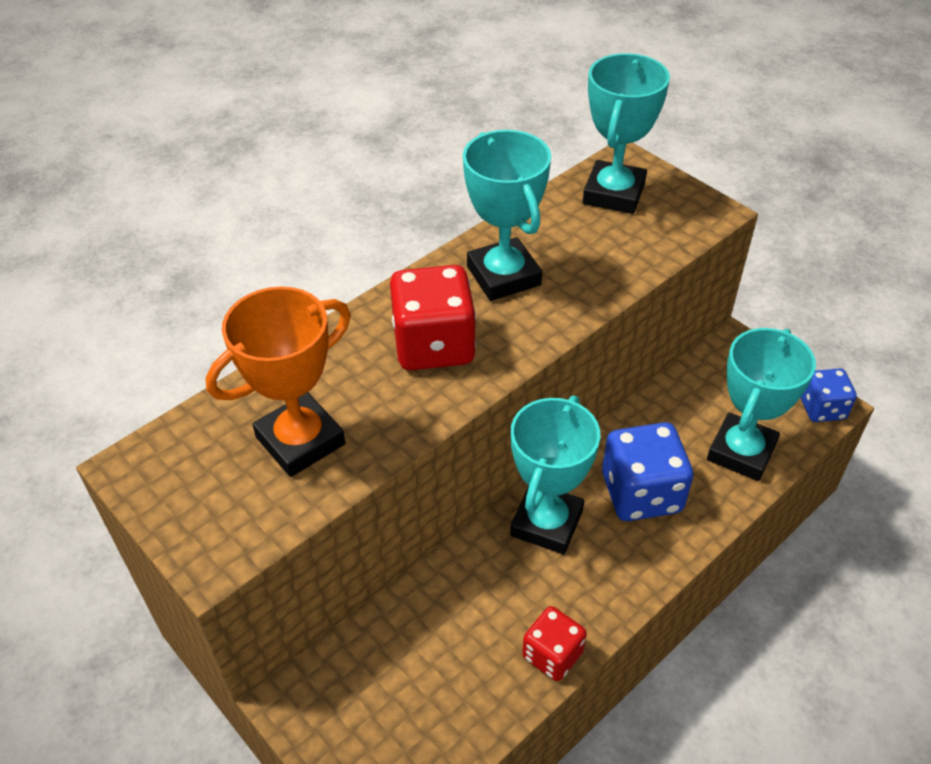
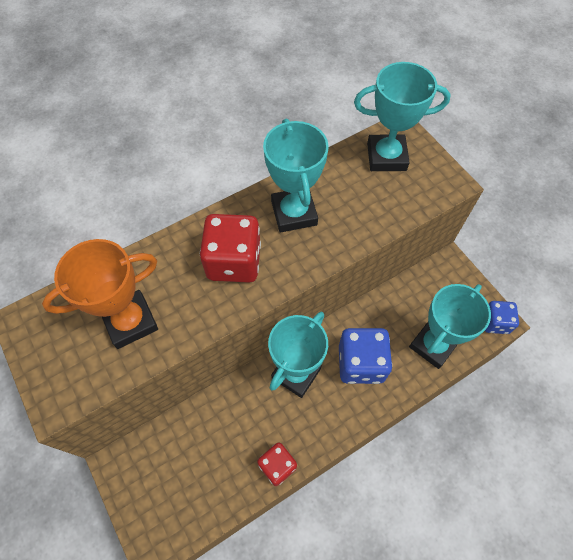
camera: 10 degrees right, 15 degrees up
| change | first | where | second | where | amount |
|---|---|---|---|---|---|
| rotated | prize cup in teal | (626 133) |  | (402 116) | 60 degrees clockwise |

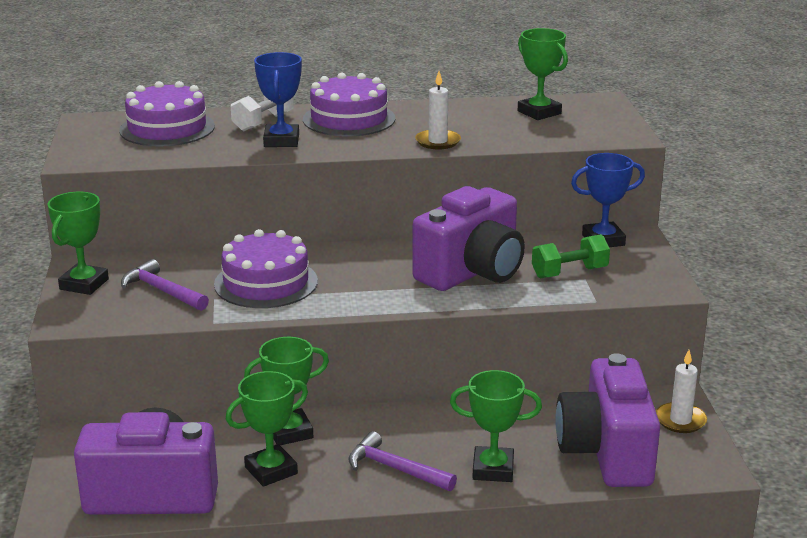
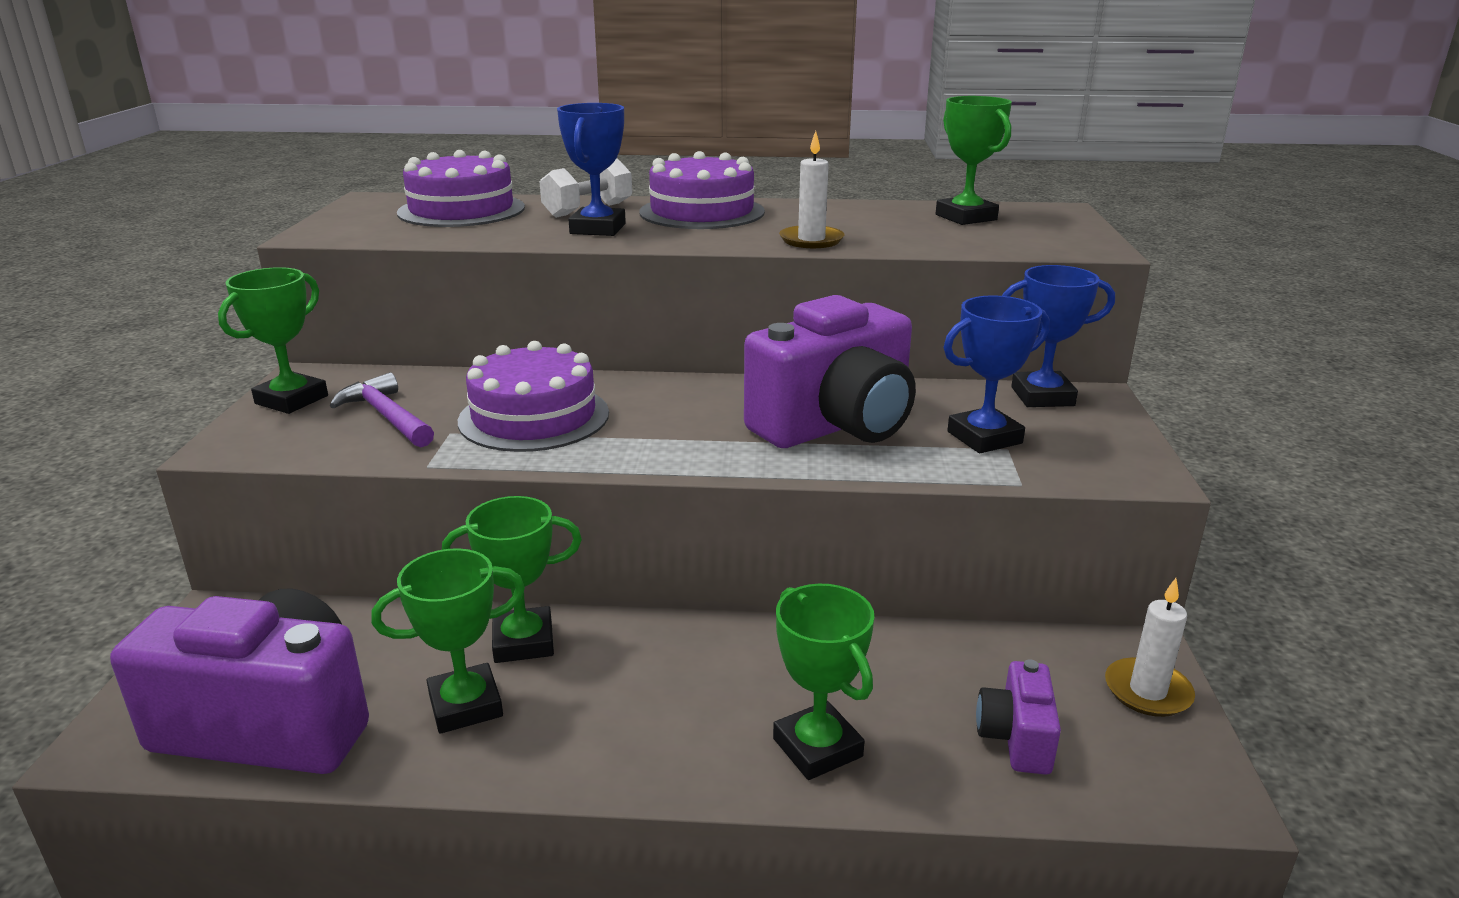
camera: 10 degrees right, 0 degrees up
| change | first | where | second | where | amount |
|---|---|---|---|---|---|
| rotated | prize cup in leaf-green | (496 426) |  | (824 682) | 45 degrees clockwise |
| swapped | free weight in leaf-green | (571 256) | prize cup in royal blue | (997 374) |  |
| scaled | compact camera in royal purple | (607 420) |  | (1018 717) | x0.47 |
| gone | hammer in royal purple | (402 461) |  |  |  |

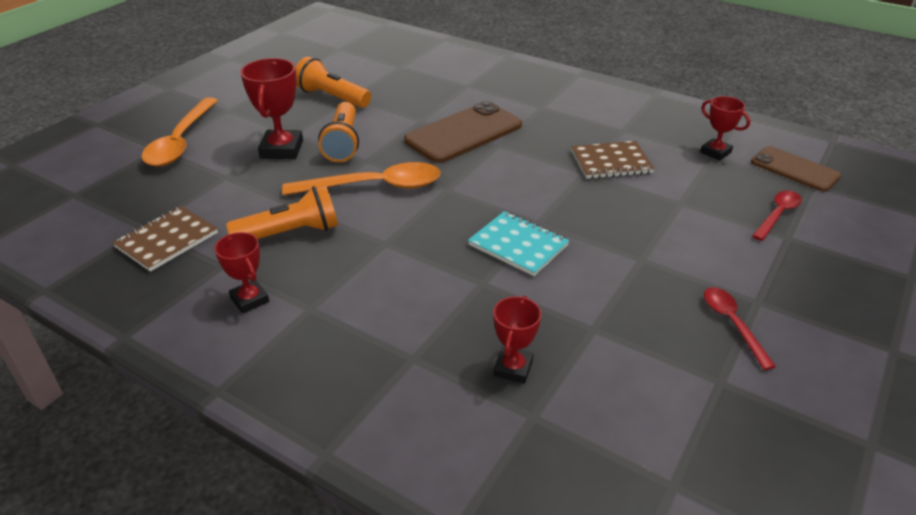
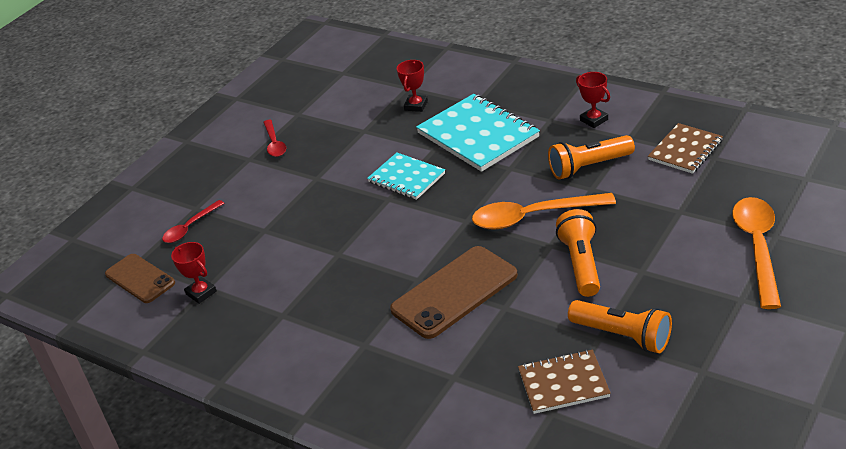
camera: 175 degrees left, 0 degrees up
| change | first | where | second | where | amount |
|---|---|---|---|---|---|
| new |  |  | notepad in teal | (478 133) |  |
| shifted | notepad in brown | (613 160) |  | (564 381) |  |
| gone | prize cup in red | (271 108) |  |  |  |

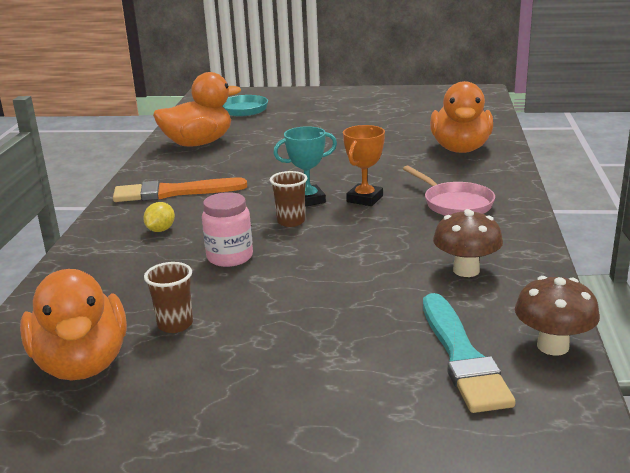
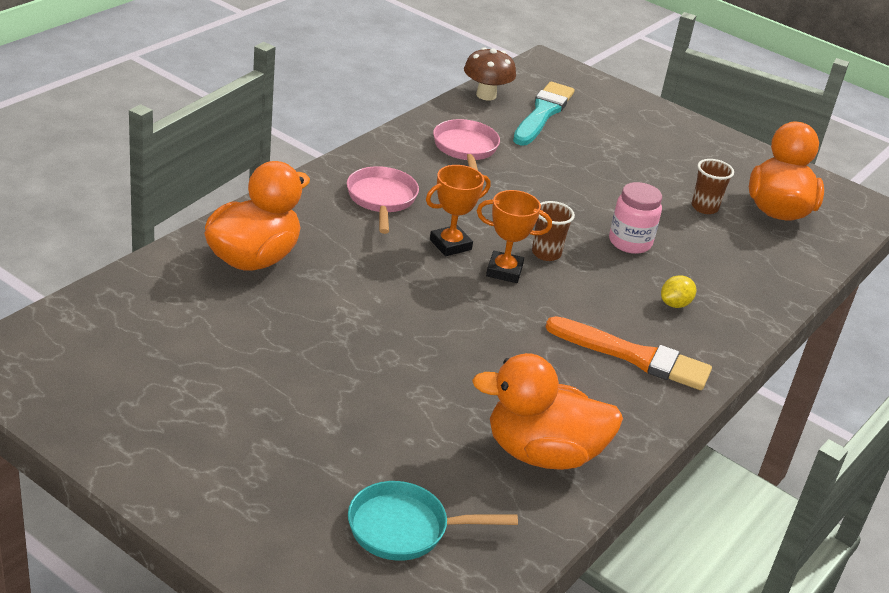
camera: 155 degrees left, 10 degrees up
| change | first | where | second | where | amount |
|---|---|---|---|---|---|
| swapped | mushroom in brown | (468 243) | skillet in rose-pink | (466 144) |  |
| repainted | prize cup in teal | (305 166) | prize cup in orange-coloured | (514 236) |  |

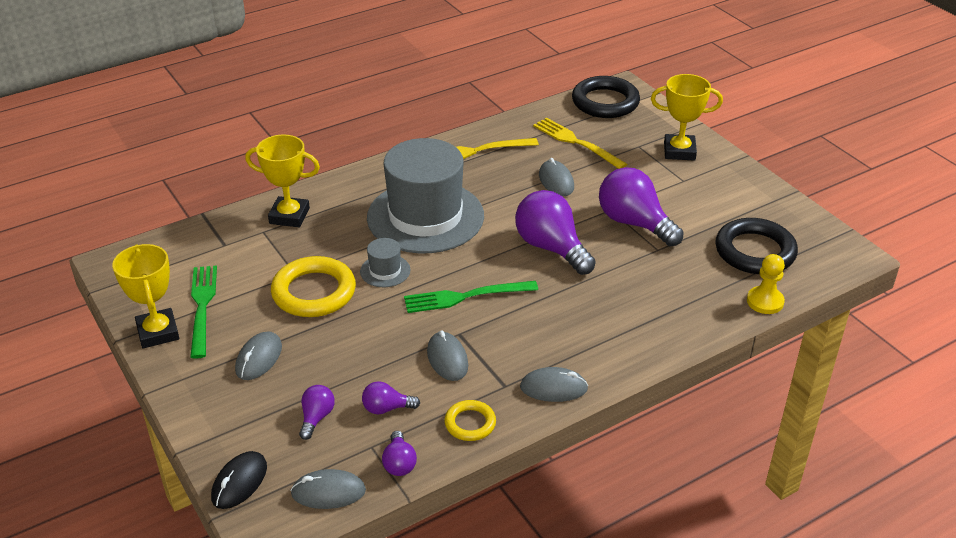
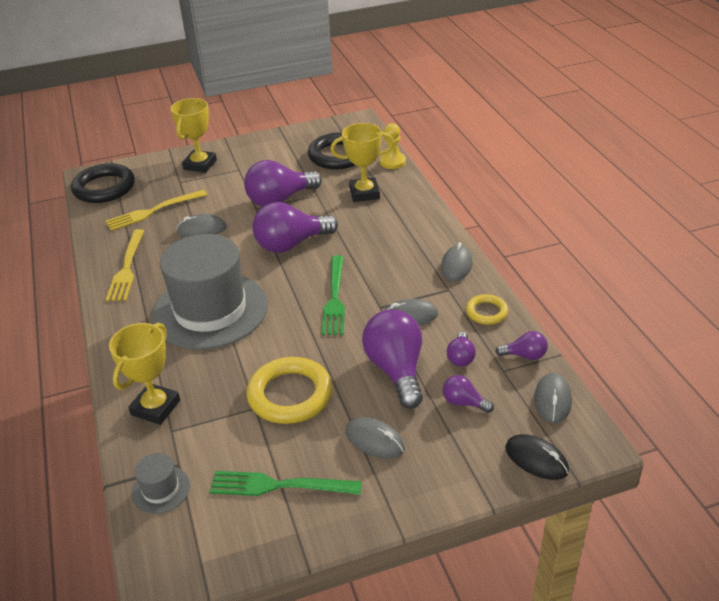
camera: 75 degrees left, 0 degrees up
| change | first | where | second | where | amount |
|---|---|---|---|---|---|
| shifted | top hat in ash-grey | (385 262) |  | (160 483) |  |
| shifted | prize cup in bright yellow | (145 296) |  | (362 162) |  |
| new |  |  | bulb in royal purple | (392 359) |  |

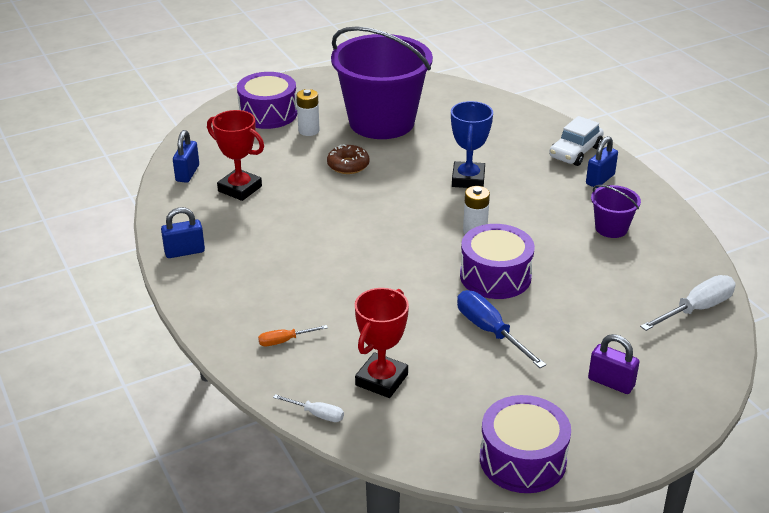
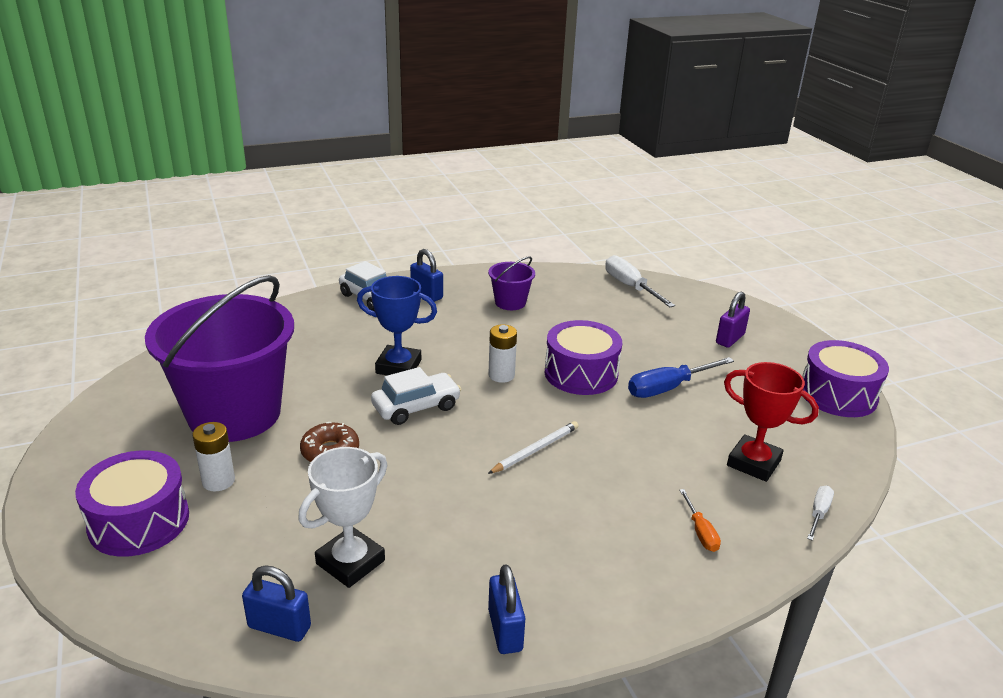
camera: 85 degrees left, 5 degrees down
| change | first | where | second | where | amount |
|---|---|---|---|---|---|
| repainted | prize cup in red | (235 155) | prize cup in white | (342 517) |  |
| new |  |  | automobile in white | (416 396) |  |
| new |  |  | pencil in white | (533 447) |  |

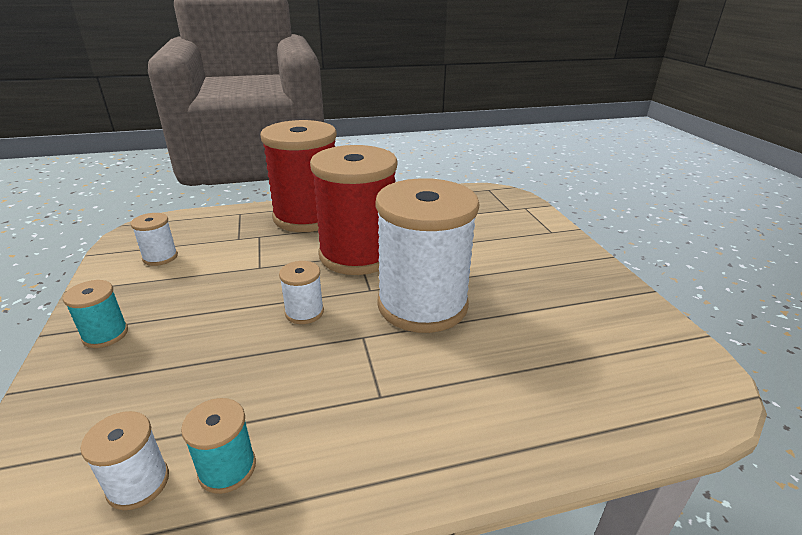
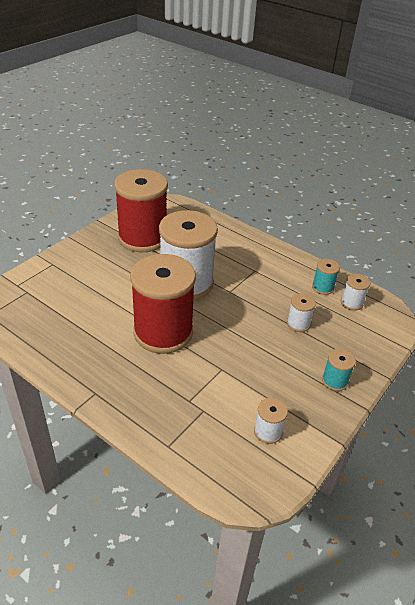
camera: 130 degrees left, 10 degrees up
| change | first | where | second | where | amount |
|---|---|---|---|---|---|
| shifted | spool in red | (298 176) |  | (141 210) |  |
| shifted | spool in white | (301 292) |  | (301 312) |  |

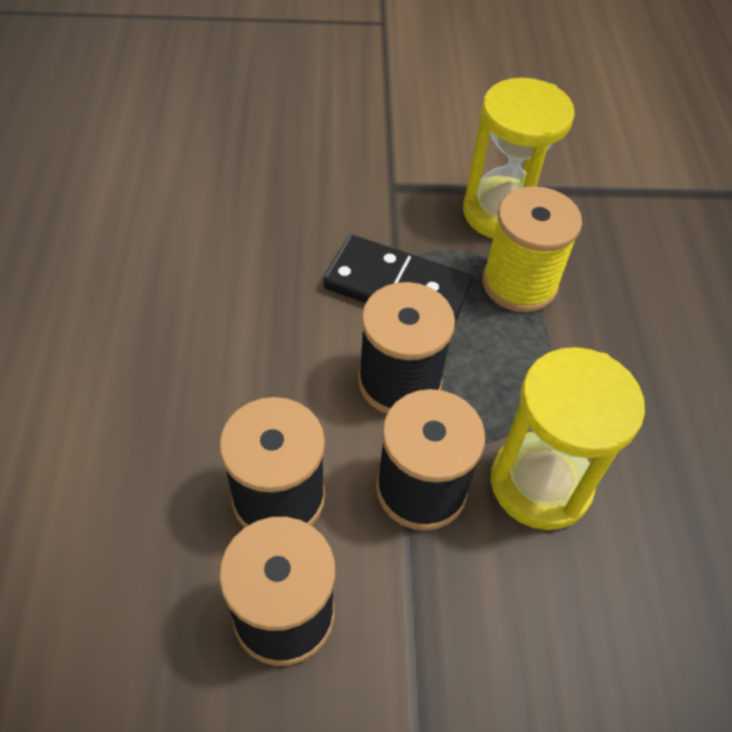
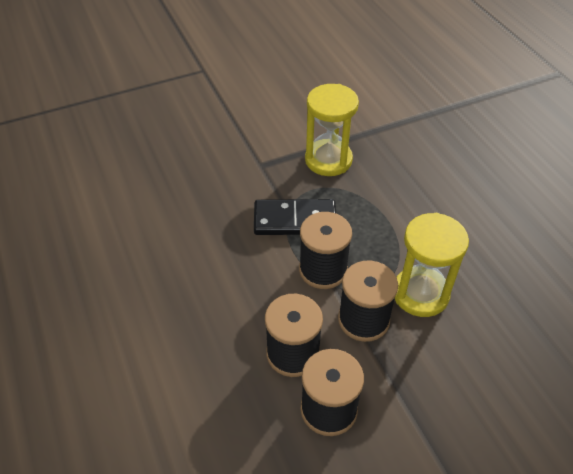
camera: 20 degrees left, 5 degrees down
| change | first | where | second | where | amount |
|---|---|---|---|---|---|
| gone | spool in bright yellow | (532 249) |  |  |  |

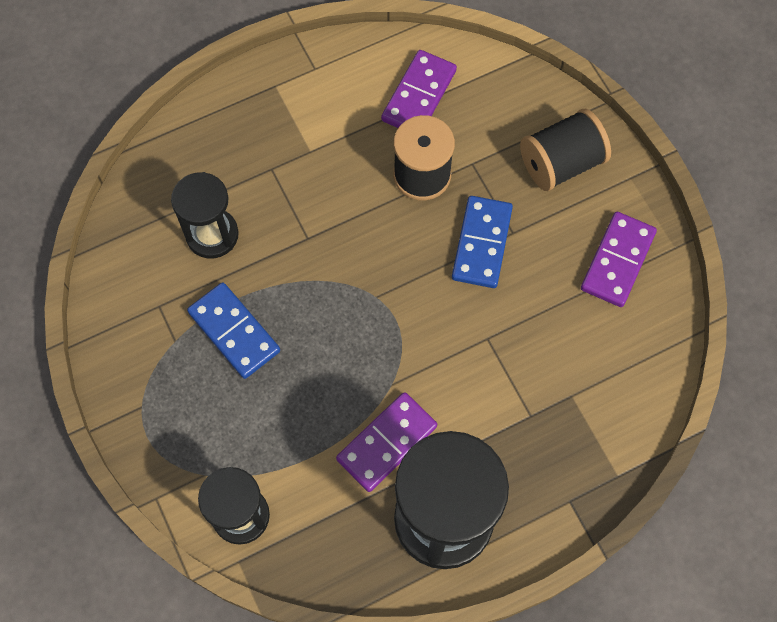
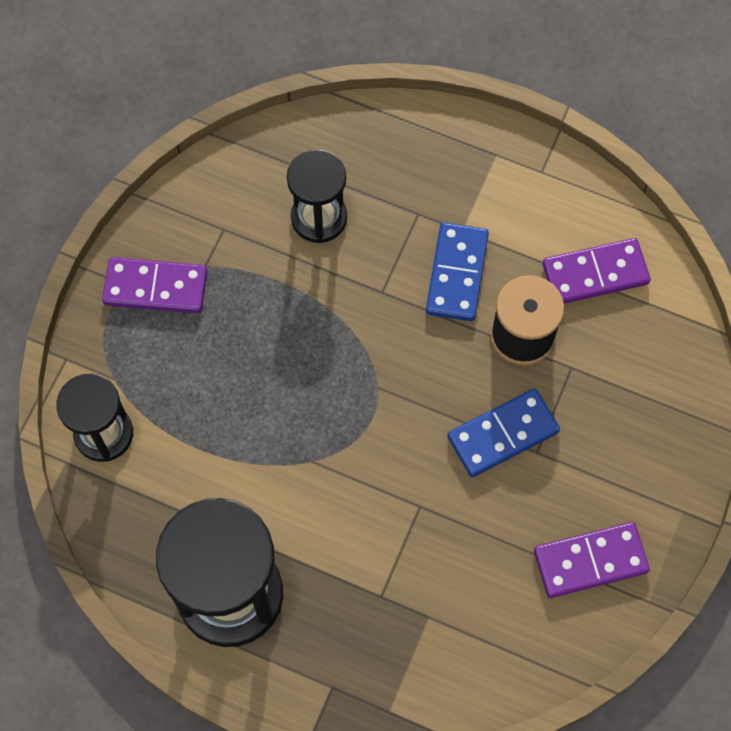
camera: 50 degrees right, 0 degrees up
| change | first | where | second | where | amount |
|---|---|---|---|---|---|
| shifted | domino in royal purple | (386 442) |  | (154 285) |  |
| shifted | domino in royal blue | (233 330) |  | (457 271) |  |
| gone | spool in ebony | (565 150) |  |  |  |

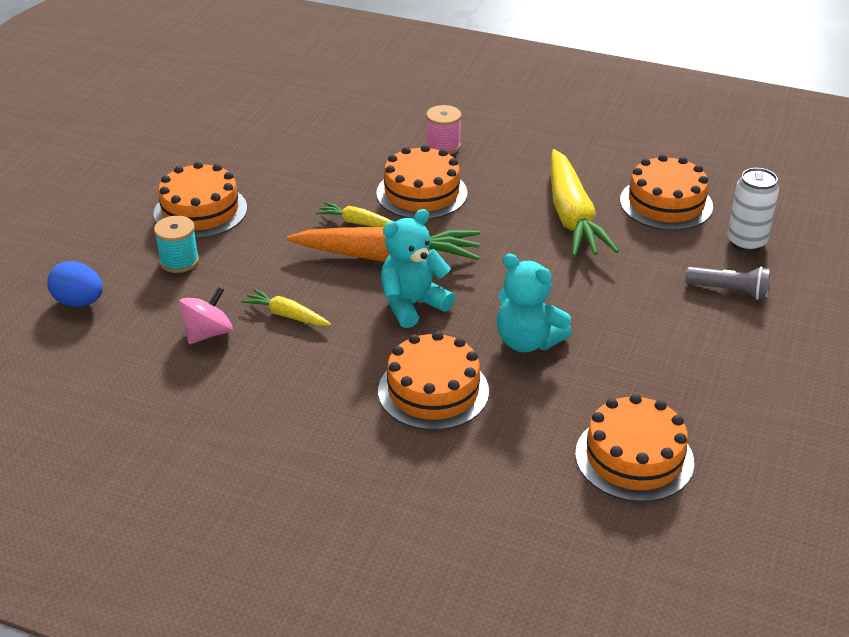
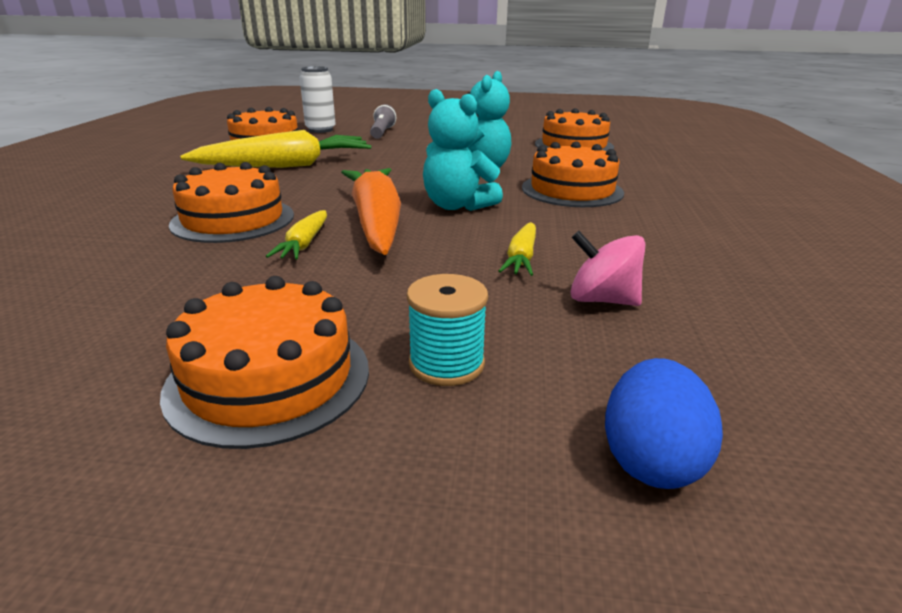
camera: 105 degrees left, 10 degrees down
| change | first | where | second | where | amount |
|---|---|---|---|---|---|
| gone | spool in rose-pink | (444 130) |  |  |  |

